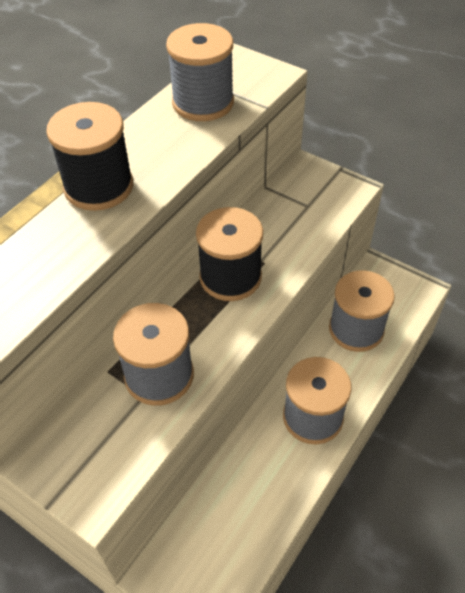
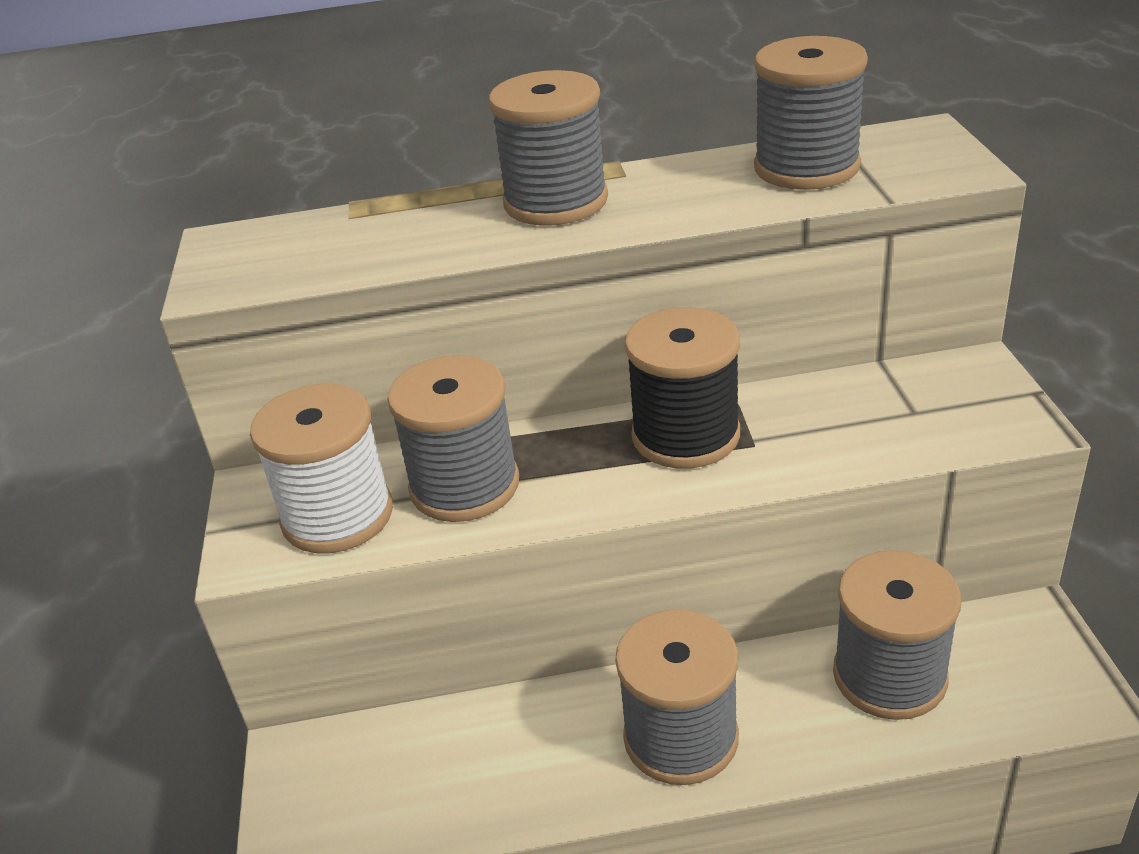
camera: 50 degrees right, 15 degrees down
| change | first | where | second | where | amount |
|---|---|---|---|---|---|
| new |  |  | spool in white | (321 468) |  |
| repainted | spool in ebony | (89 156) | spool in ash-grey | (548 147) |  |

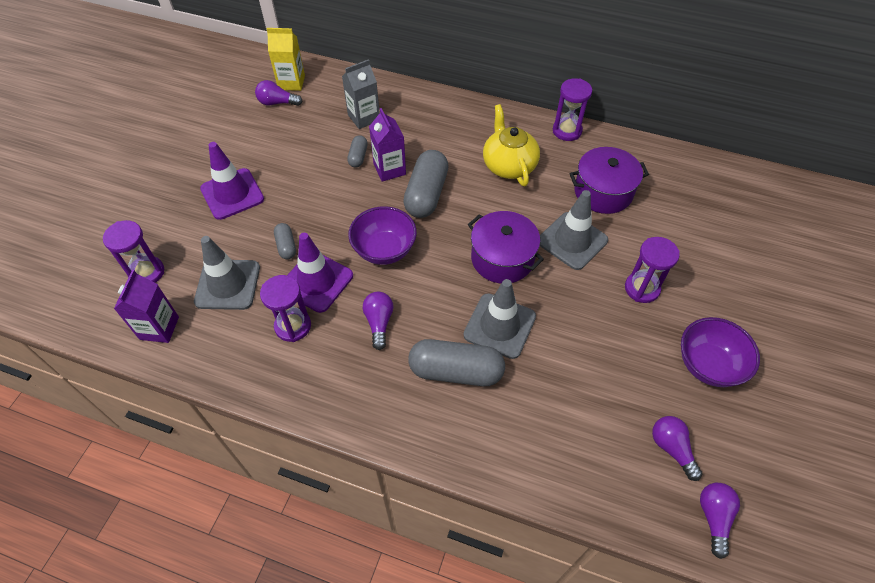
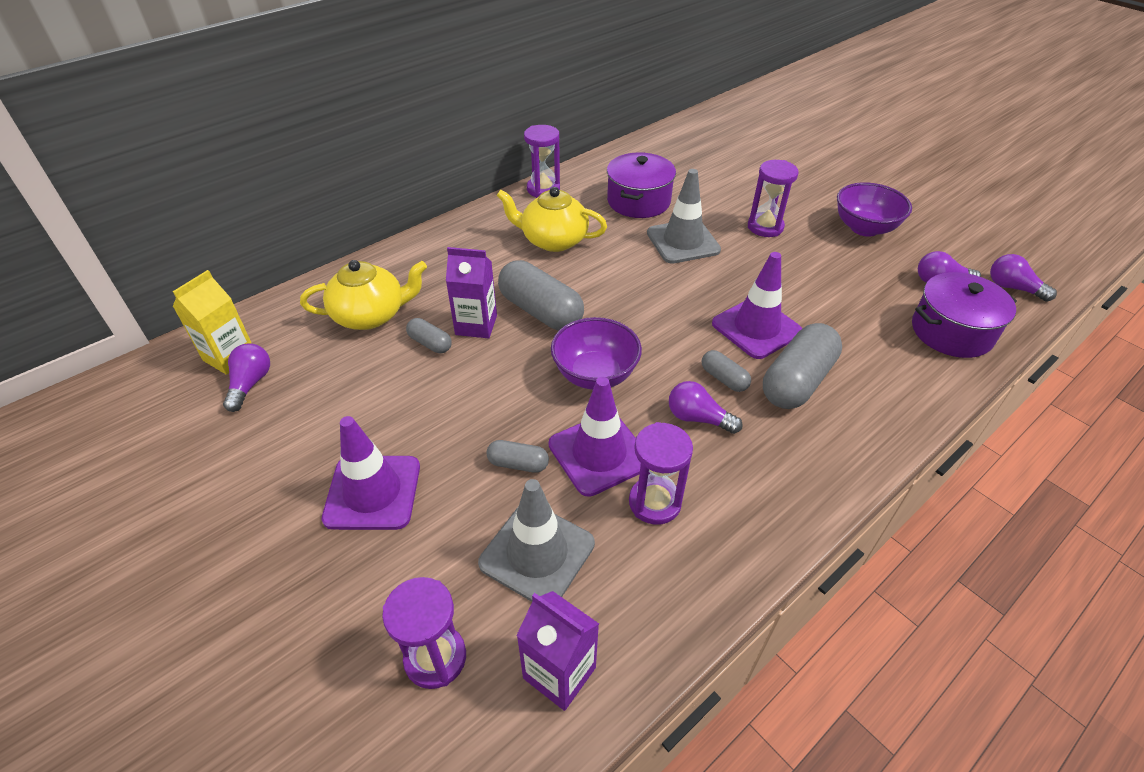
camera: 60 degrees left, 10 degrees down
| change | first | where | second | where | amount |
|---|---|---|---|---|---|
| rotated | bulb in royal purple | (279 93) |  | (246 377) | 150 degrees clockwise |
| swapped | milk carton in ash-grey | (361 94) | china teapot in bright yellow | (363 295) |  |
| new |  |  | pill in ash-grey | (726 371) |  |
| repainted | safety cone in ash-grey | (500 319) | safety cone in royal purple | (757 305) |  |
| shifted | stockpot in royal purple | (506 247) |  | (964 315) |  |

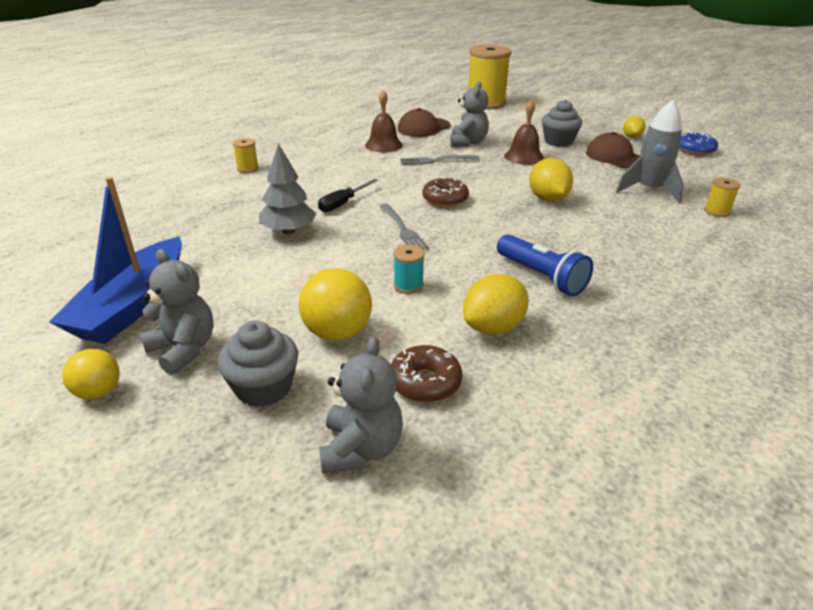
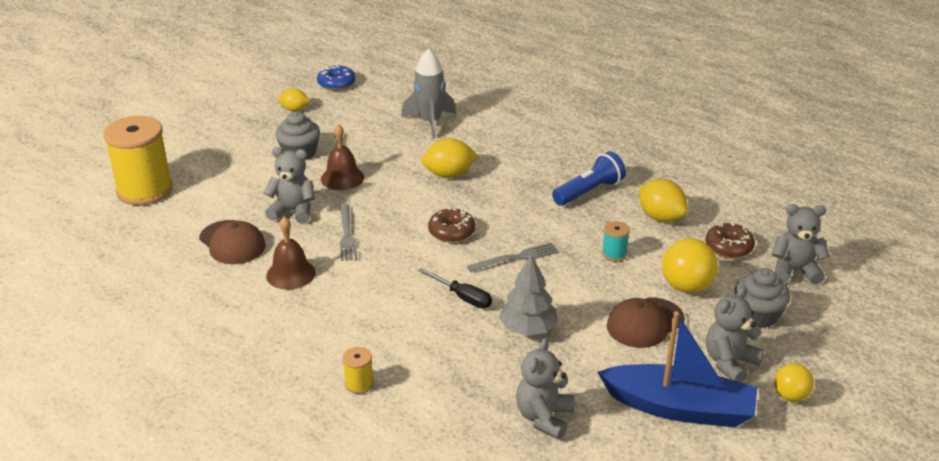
camera: 90 degrees left, 0 degrees up
| change | first | where | second | where | amount |
|---|---|---|---|---|---|
| new |  |  | stuffed bear in ash-grey | (545 388) |  |
| shifted | cap in brown | (613 150) |  | (646 323) |  |
| gone | spool in bright yellow | (722 197) |  |  |  |

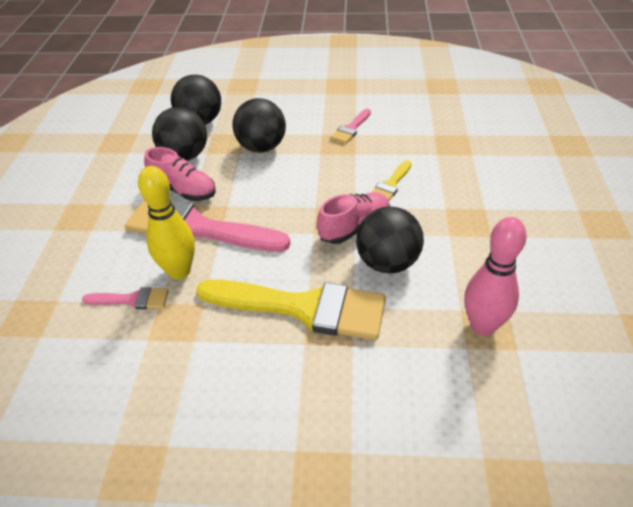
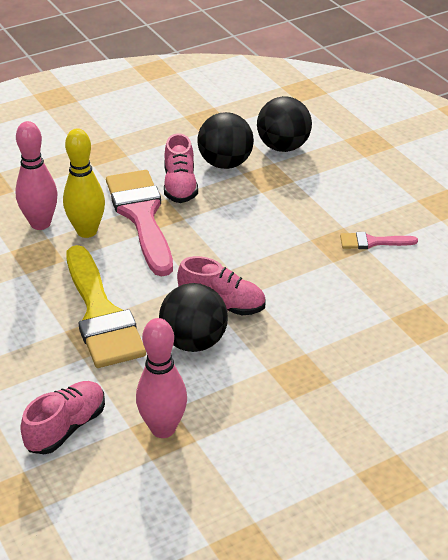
camera: 55 degrees right, 5 degrees down
| change | first | where | second | where | amount |
|---|---|---|---|---|---|
| swapped | paintbrush in rose-pink | (125 298) | bowling pin in rose-pink | (36 175) |  |
| new |  |  | lace-up shoe in rose-pink | (62 417) |  |
| gone | play ball in ebony | (259 125) |  |  |  |
| gone | paintbrush in bright yellow | (391 181) |  |  |  |

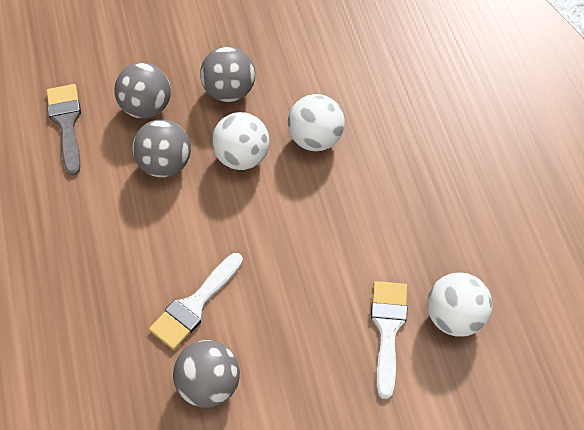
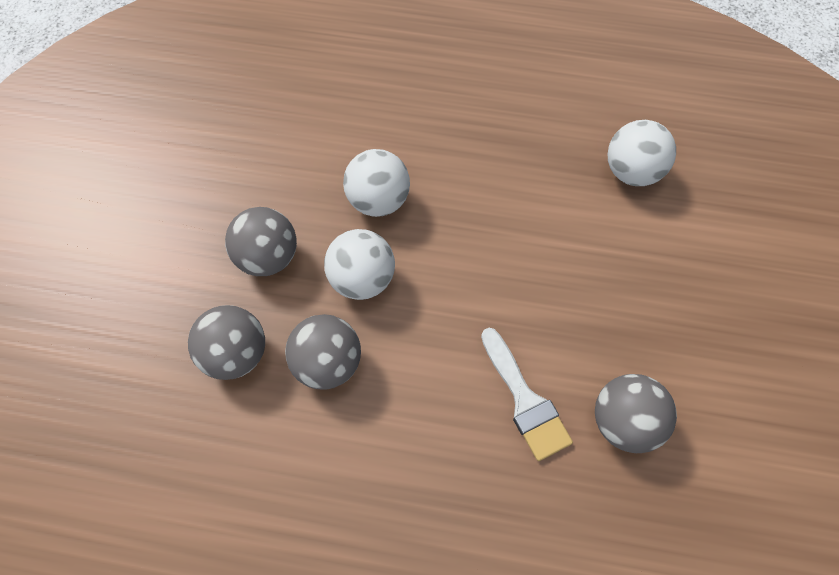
camera: 65 degrees left, 5 degrees up
| change | first | where | second | where | amount |
|---|---|---|---|---|---|
| gone | paintbrush in ash-grey | (63 130) |  |  |  |
| gone | paintbrush in white | (389 340) |  |  |  |

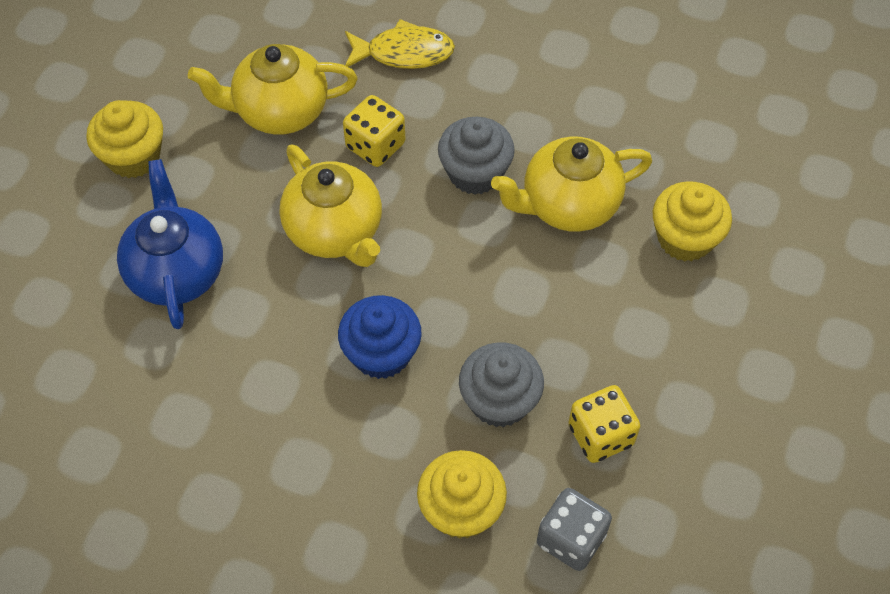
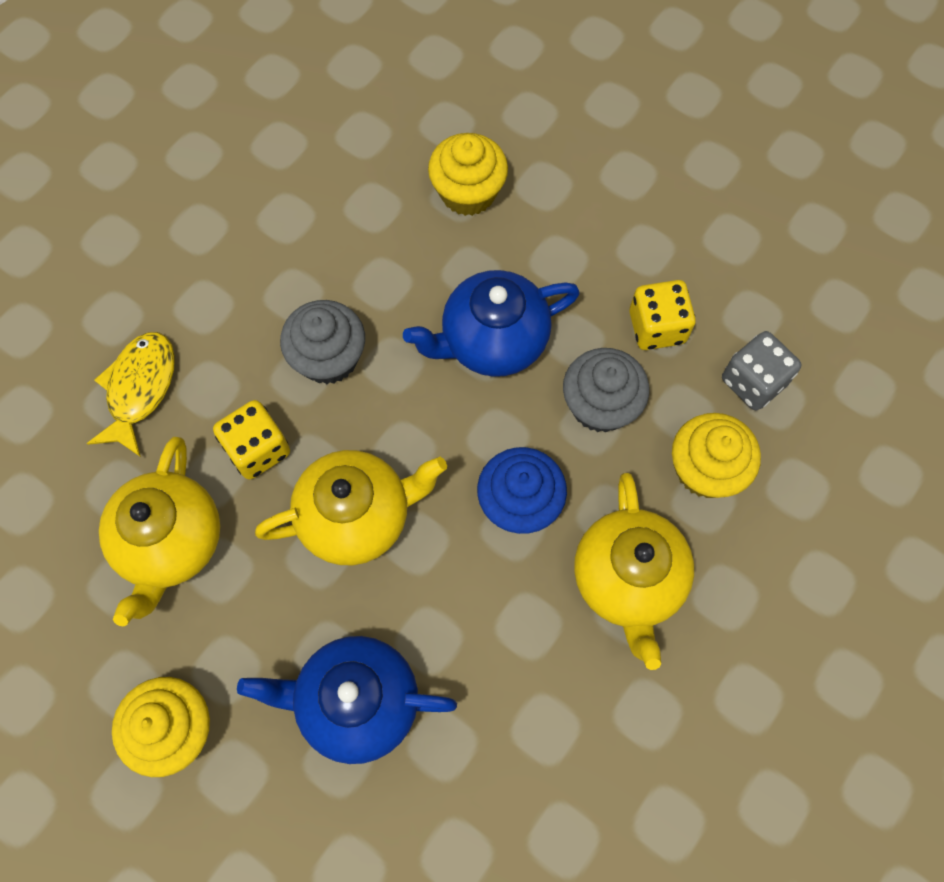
camera: 75 degrees left, 10 degrees up
| change | first | where | second | where | amount |
|---|---|---|---|---|---|
| new |  |  | china teapot in royal blue | (491 323) |  |
| shifted | china teapot in bright yellow | (571 184) |  | (634 571) |  |

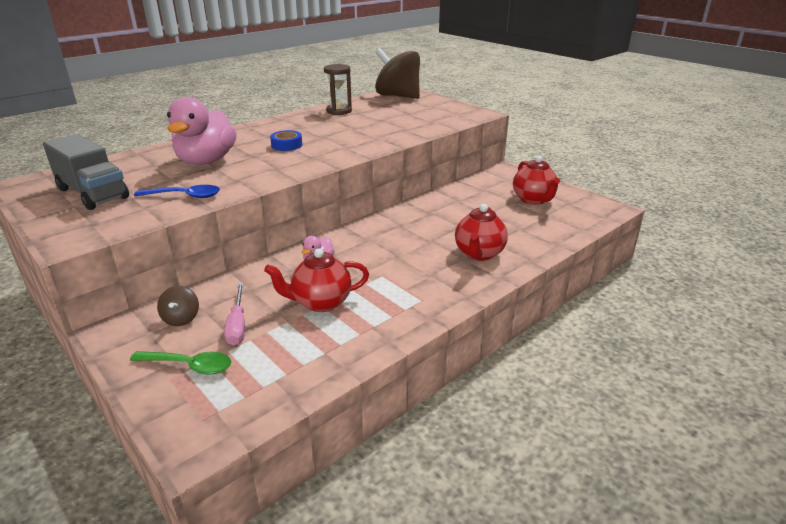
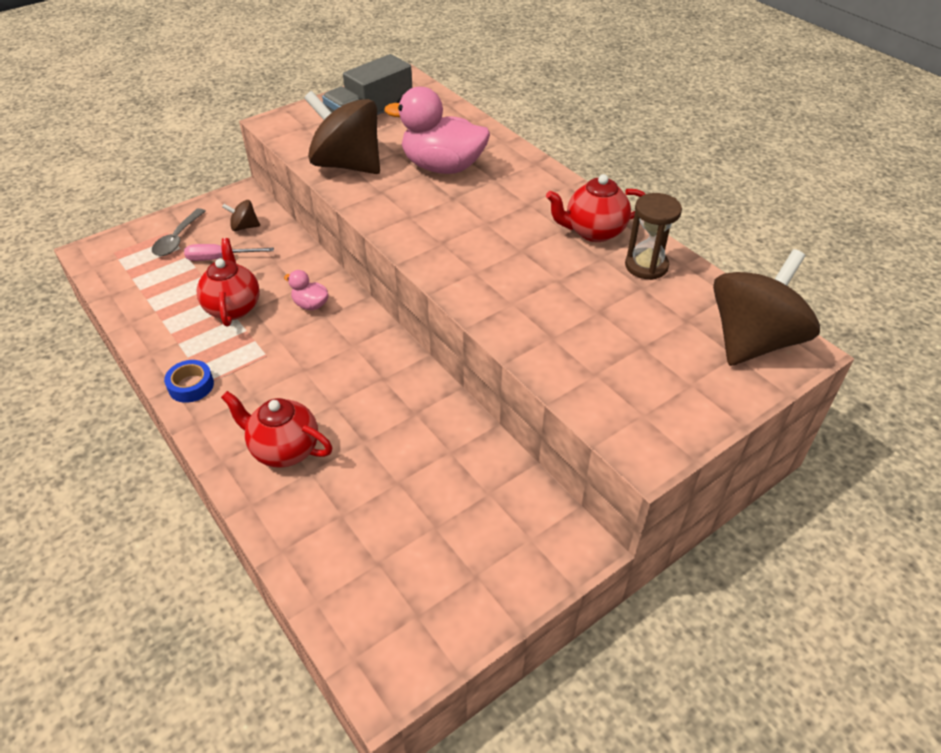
camera: 95 degrees right, 15 degrees up
| change | first | where | second | where | amount |
|---|---|---|---|---|---|
| repainted | spoon in leaf-green | (180 362) | spoon in ash-grey | (178 232) |  |
| shifted | tape in royal blue | (286 140) |  | (189 381) |  |
| swapped | spoon in royal blue | (177 191) | whirligig in brown | (342 132) |  |
| shifted | china teapot in red | (536 180) |  | (595 208) |  |

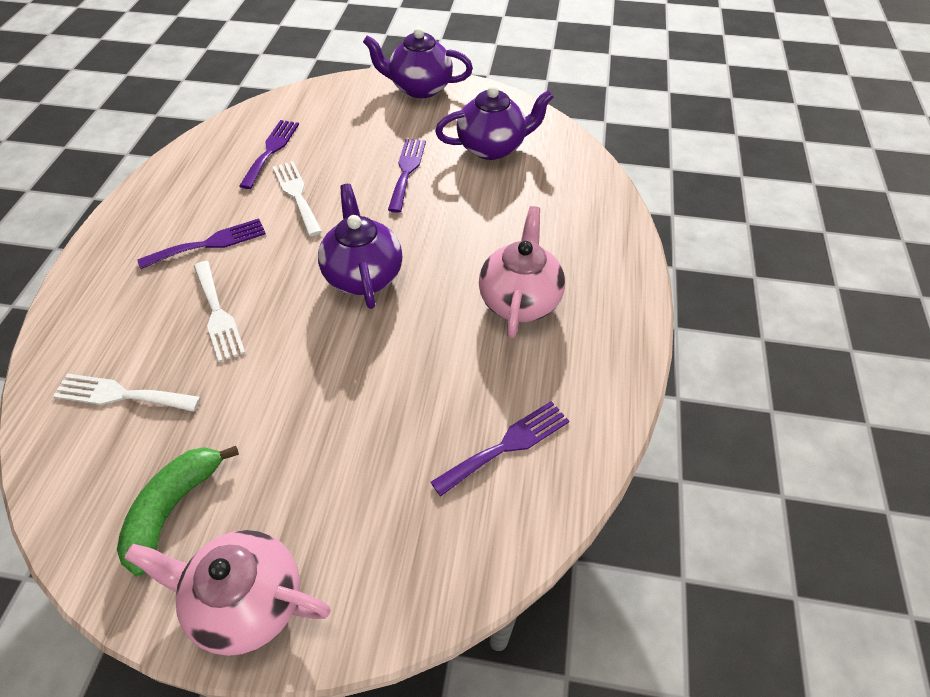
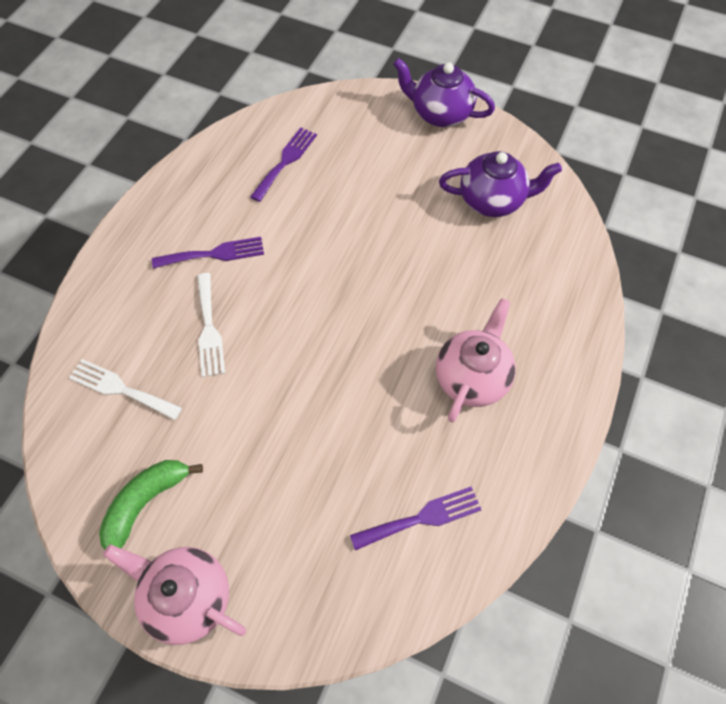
camera: 15 degrees right, 10 degrees up
| change | first | where | second | where | amount |
|---|---|---|---|---|---|
| gone | fork in white | (297 198) |  |  |  |
| gone | china teapot in royal purple | (360 246) |  |  |  |
| gone | fork in royal purple | (407 176) |  |  |  |

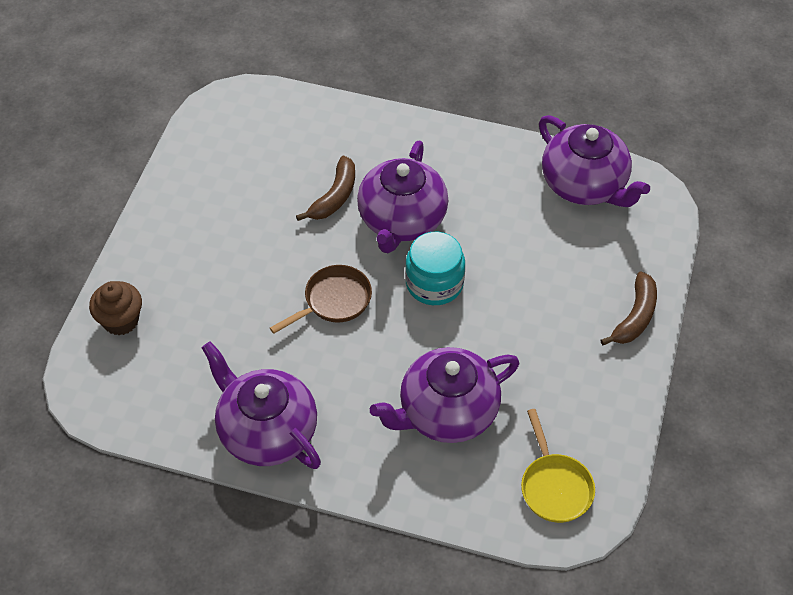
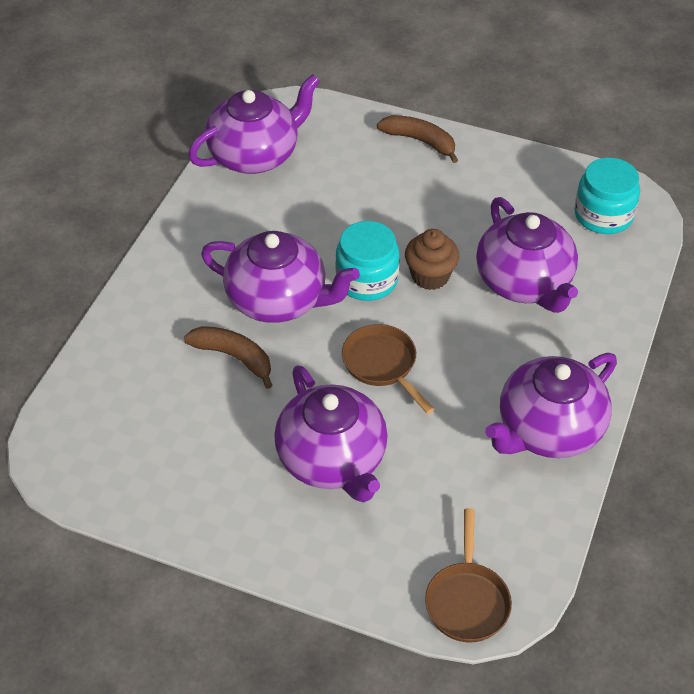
camera: 85 degrees left, 5 degrees down
| change | first | where | second | where | amount |
|---|---|---|---|---|---|
| new |  |  | china teapot in royal purple | (331 433) |  |
| shifted | muffin in brown | (115 308) |  | (432 259) |  |
| new |  |  | skillet in brown | (468 575) |  |
| swapped | skillet in bright yellow | (558 466) | preserve jar in teal | (607 196) |  |

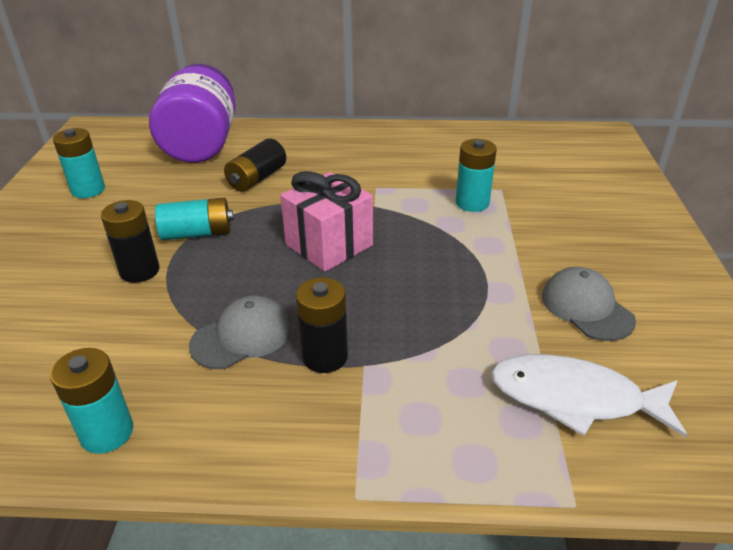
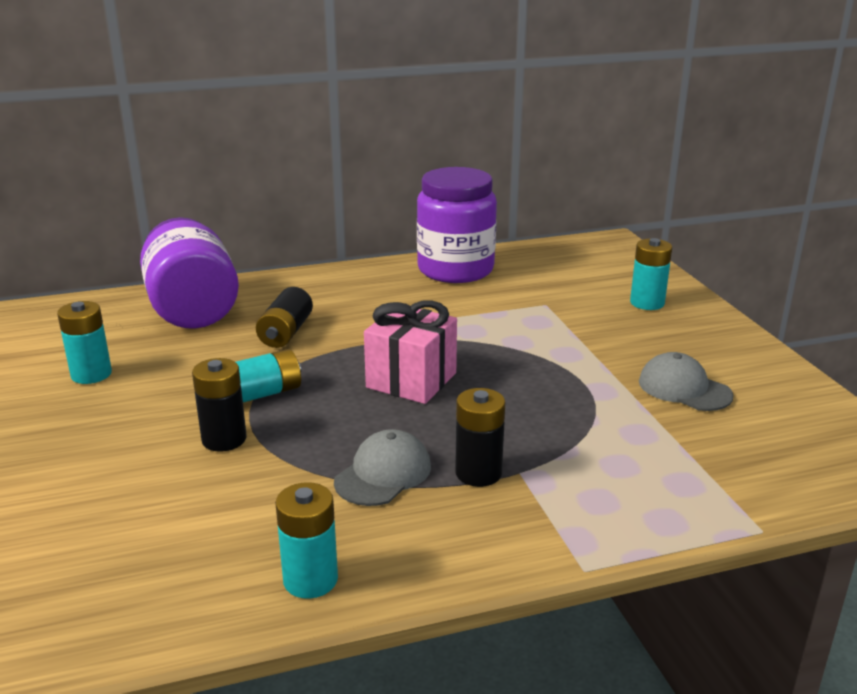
camera: 20 degrees left, 10 degrees down
| change | first | where | second | where | amount |
|---|---|---|---|---|---|
| new |  |  | preserve jar in royal purple | (457 225) |  |
| shifted | AA battery in teal | (476 175) |  | (651 274) |  |
| gone | fish figure in white | (588 395) |  |  |  |

